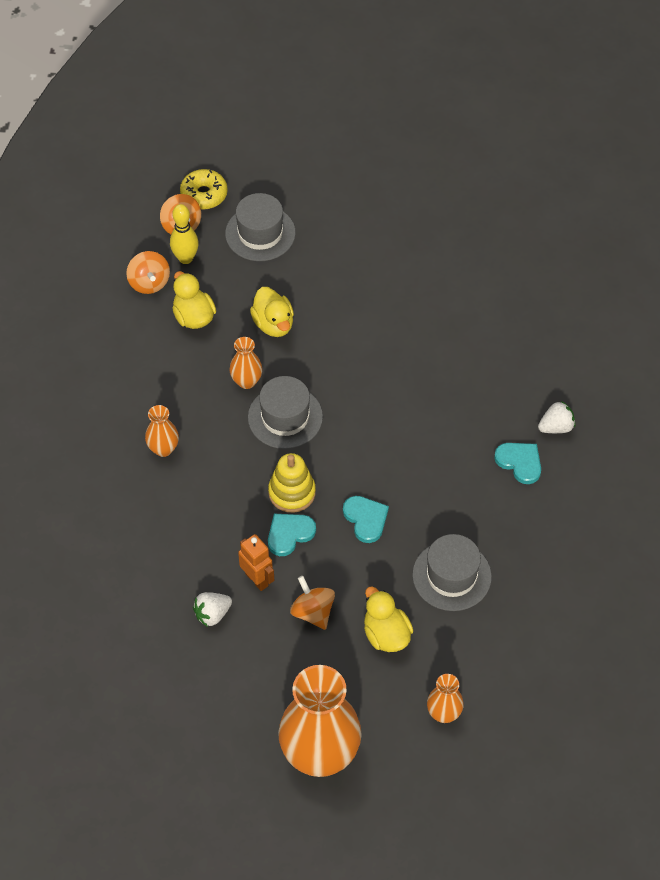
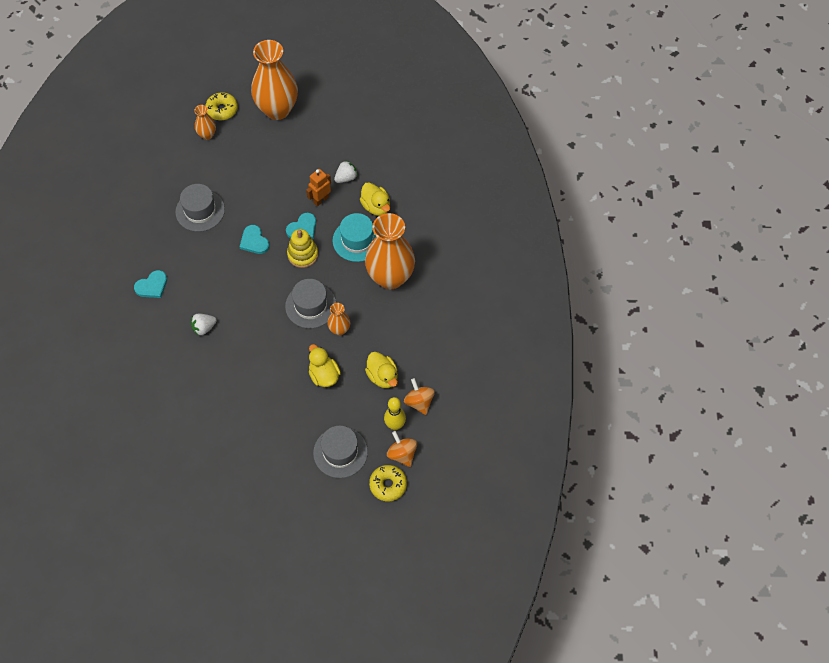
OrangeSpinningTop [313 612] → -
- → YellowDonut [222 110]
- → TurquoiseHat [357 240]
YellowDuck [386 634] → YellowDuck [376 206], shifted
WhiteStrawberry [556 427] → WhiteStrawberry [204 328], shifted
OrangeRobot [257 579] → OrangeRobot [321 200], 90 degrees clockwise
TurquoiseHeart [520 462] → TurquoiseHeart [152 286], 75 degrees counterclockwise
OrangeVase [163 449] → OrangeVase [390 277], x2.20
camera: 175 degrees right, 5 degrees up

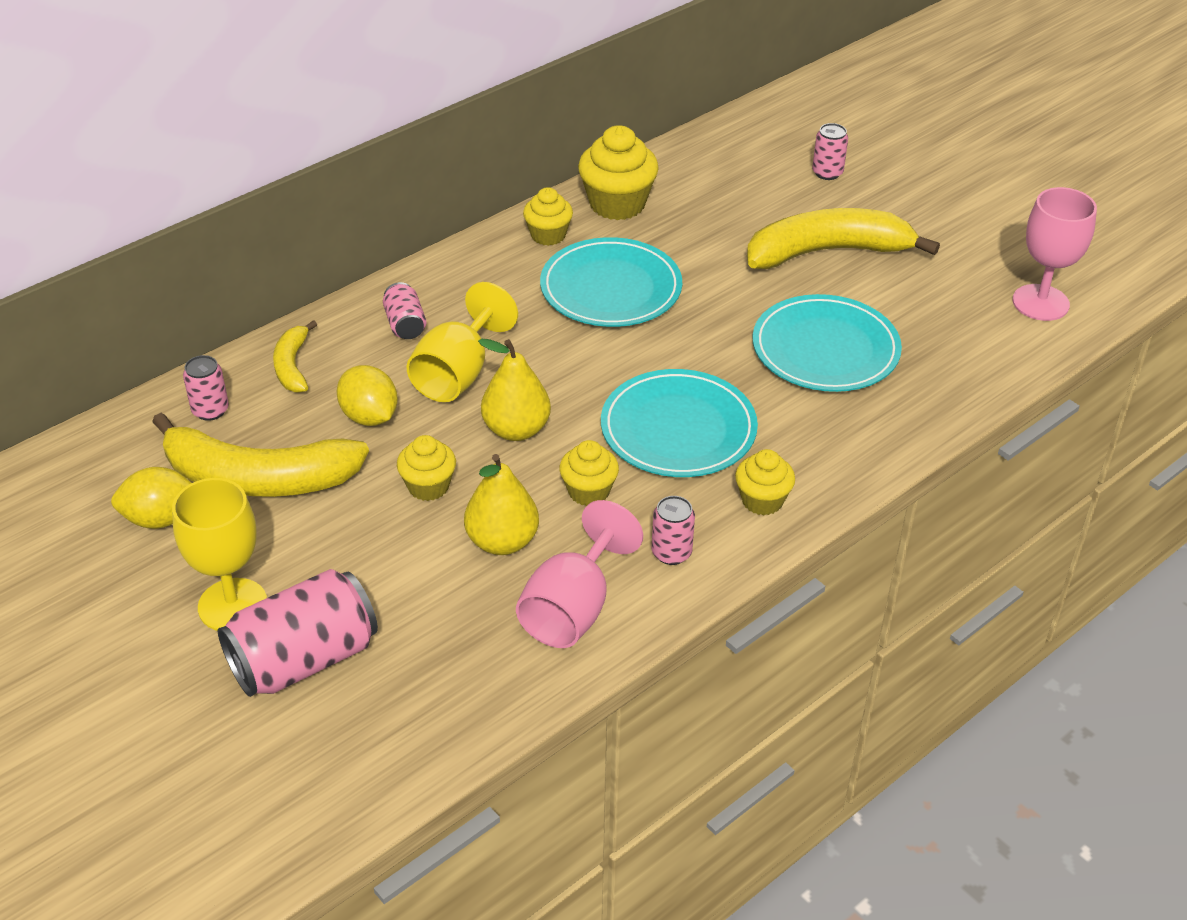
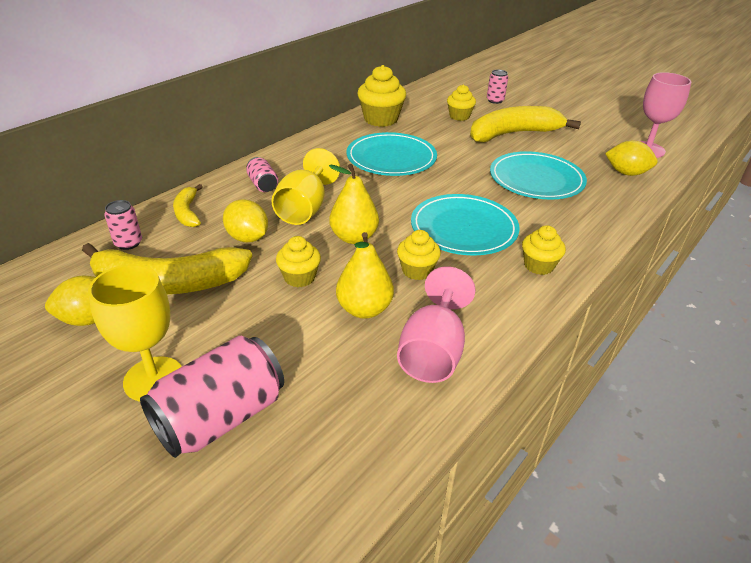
PinkCan [671 553] → -
- → YellowLemon [626 173]
YellowCupcake [548 235] → YellowCupcake [459 116], shifted
camera: 10 degrees left, 5 degrees down

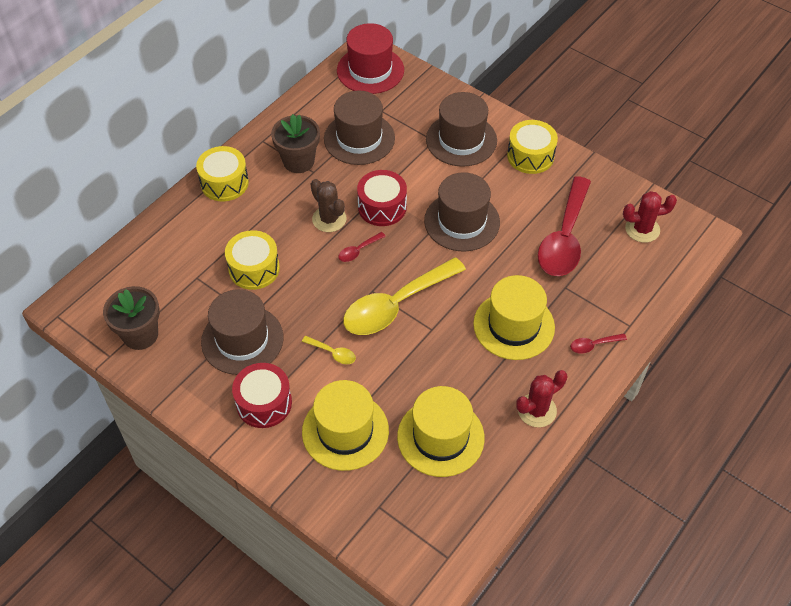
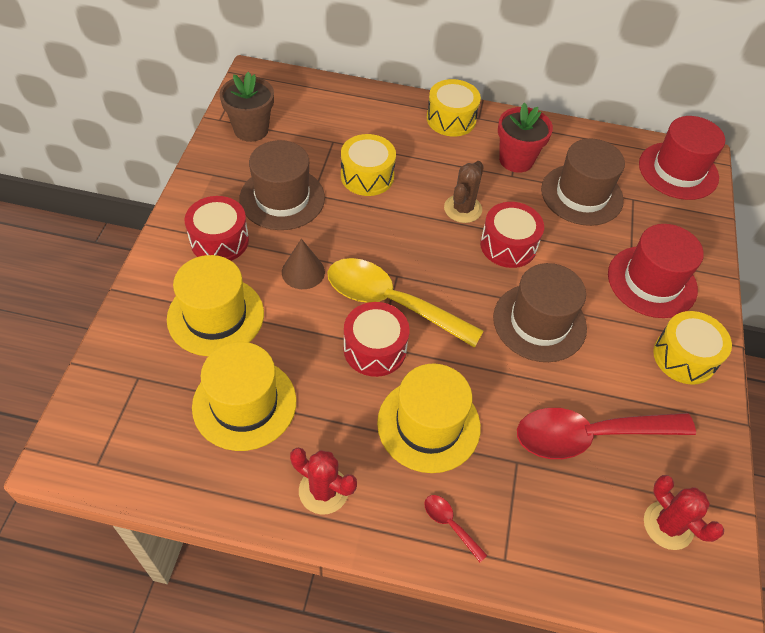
RedSpoon [358 251] → -
- → RedDrum [375 349]
YellowSpoon [333 353] → BrownCone [303 272]
BrownFlowerPot [298 161] → RedFlowerPot [516 160]
BrownHat [461 140] → RedHat [652 281]
camera: 60 degrees right, 0 degrees up

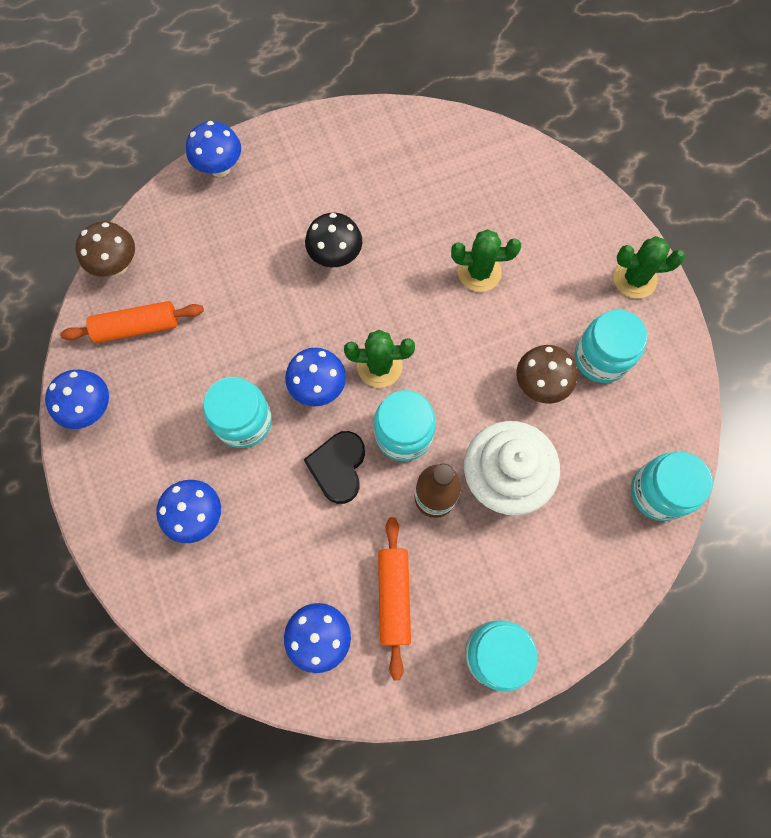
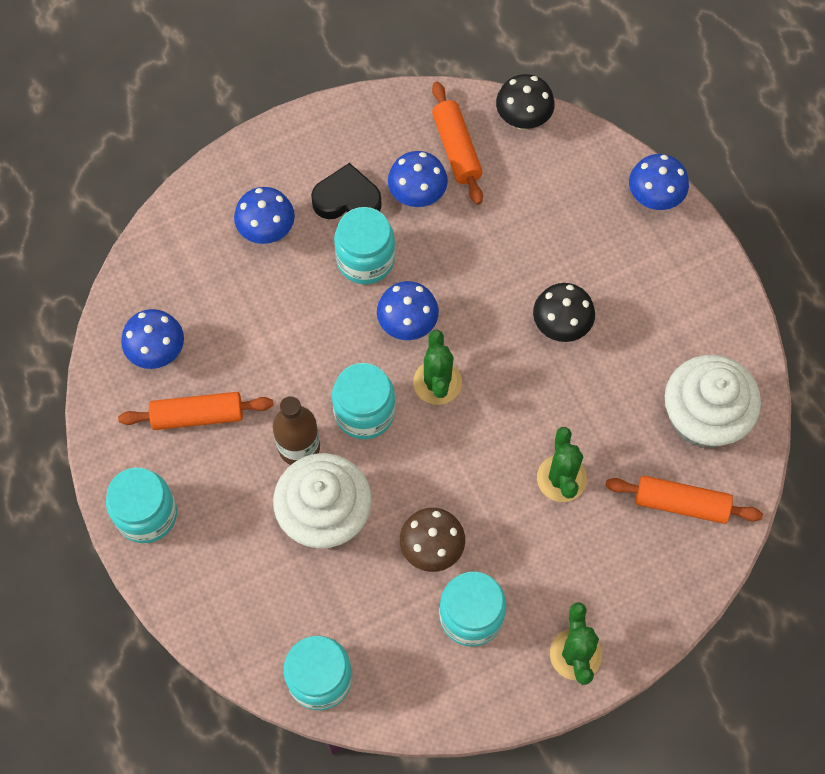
- → OrangeRollingPin [681 503]
- → WhiteCupcake [703 417]
BlueMushroom [91 409] → BlueMushroom [417 196], shifted
BlackHeart [338 468] → BlackHeart [347 199], shifted
BrownMushroom [117 265] → BlackMushroom [523 120]
camera: 85 degrees right, 5 degrees down

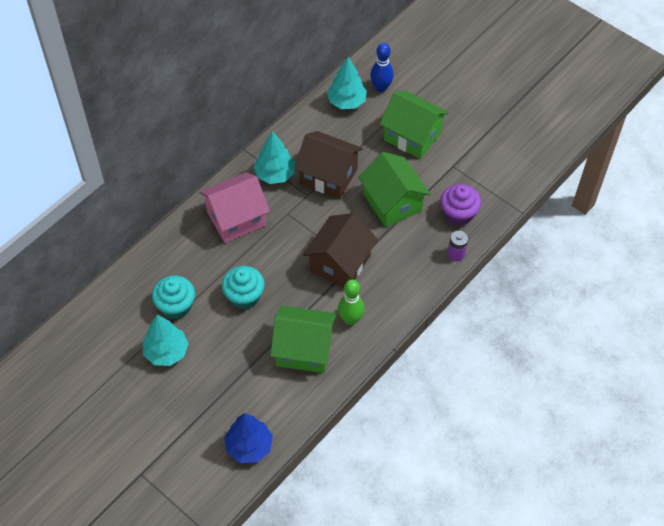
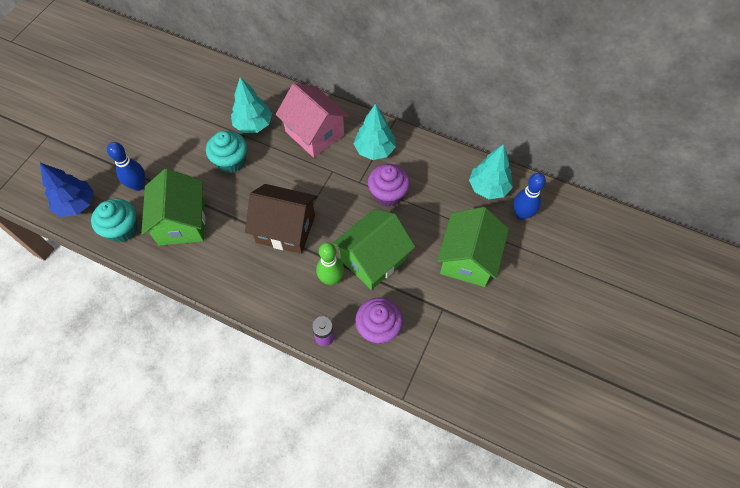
- → BlueBowlingPin [138 185]
TurquoiseTree [166 352] → TurquoiseTree [253 124], shifted
TurquoiseCupcake [176 306] → TurquoiseCupcake [122 229], shifted
GreenBowlingPin [350 319] → GreenBowlingPin [331 279], shifted
BrownHouse [328 176] → PurpleCupcake [388 194]
camera: 75 degrees right, 5 degrees up

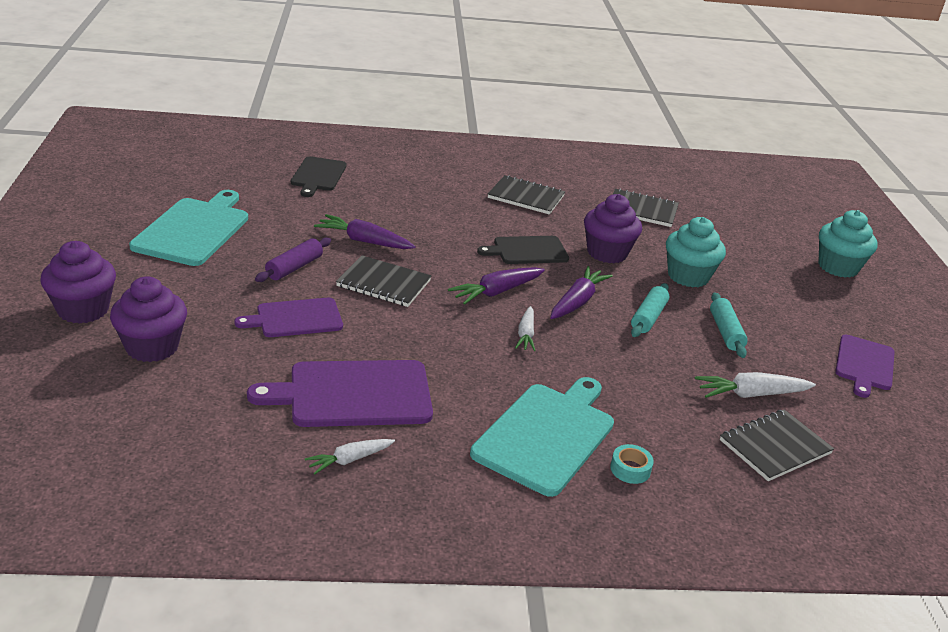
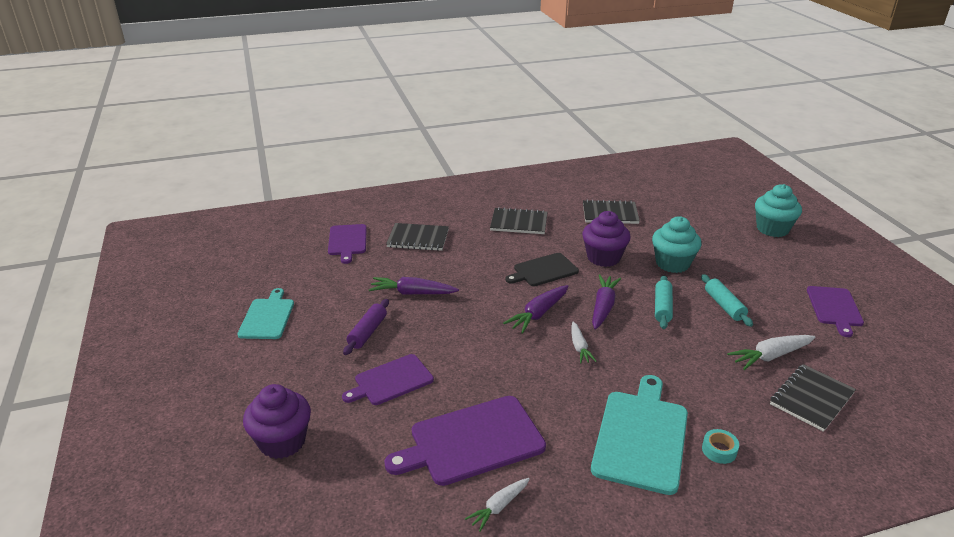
PurpleCupcake [83 310] → -
BlackNotebook [383 283] → BlackNotebook [418 238], shifted
BlackCuttingBoard [318 175] → PurpleCuttingBoard [347 241]
TurquoiseCuttingBoard [194 230] → TurquoiseCuttingBoard [267 317], x0.63
camera: 10 degrees left, 0 degrees up

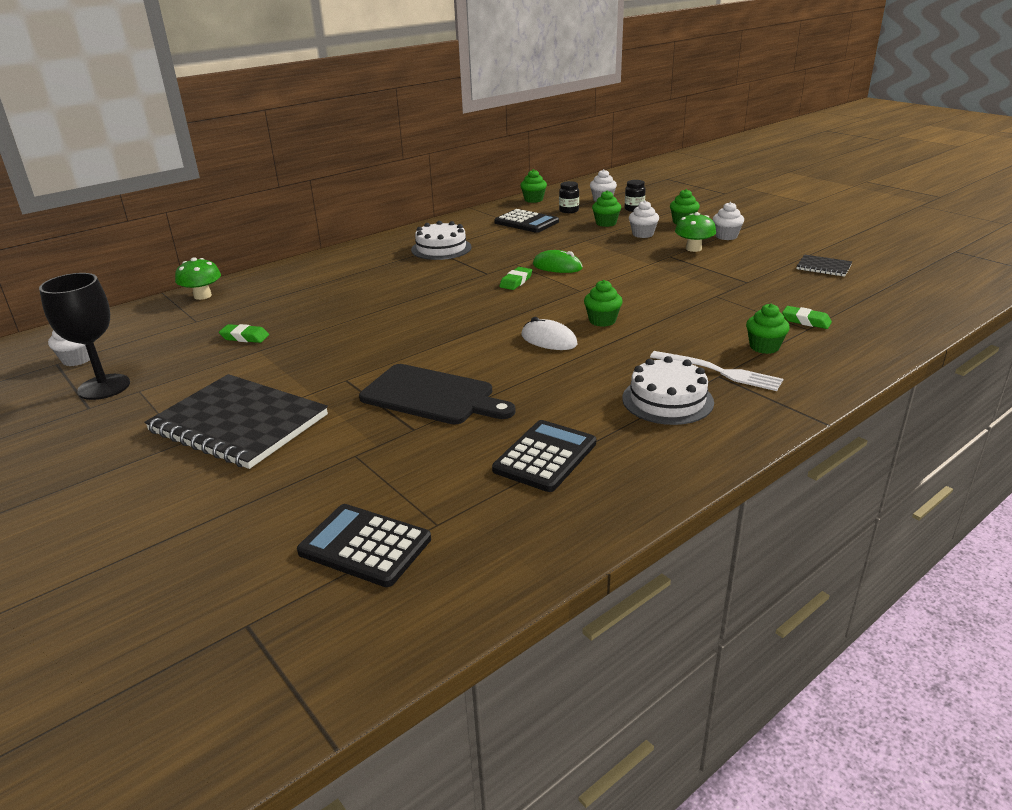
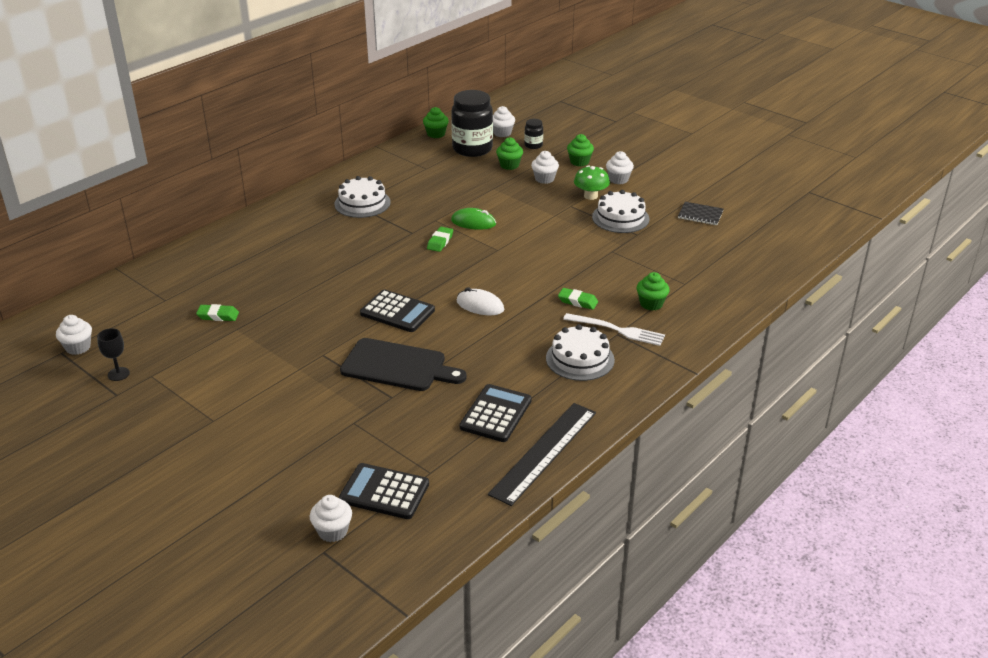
BlackNotebook [238 423] → -
GreenMushroom [202 296] → -
GreenCupcake [602 321] → -
- → WhiteCupcake [333 531]
- → BlackRuler [544 452]
- → WhiteCake [620 218]
BlackCalculator [526 222] → BlackCalculator [397 312], shifted
GreenEraser [806 321] → GreenEraser [577 301], shifted
BlackGoblet [104 387] → BlackGoblet [118 374], x0.53
BlackJar [569 210] → BlackJar [472 149], x2.16
camera: 10 degrees left, 5 degrees up

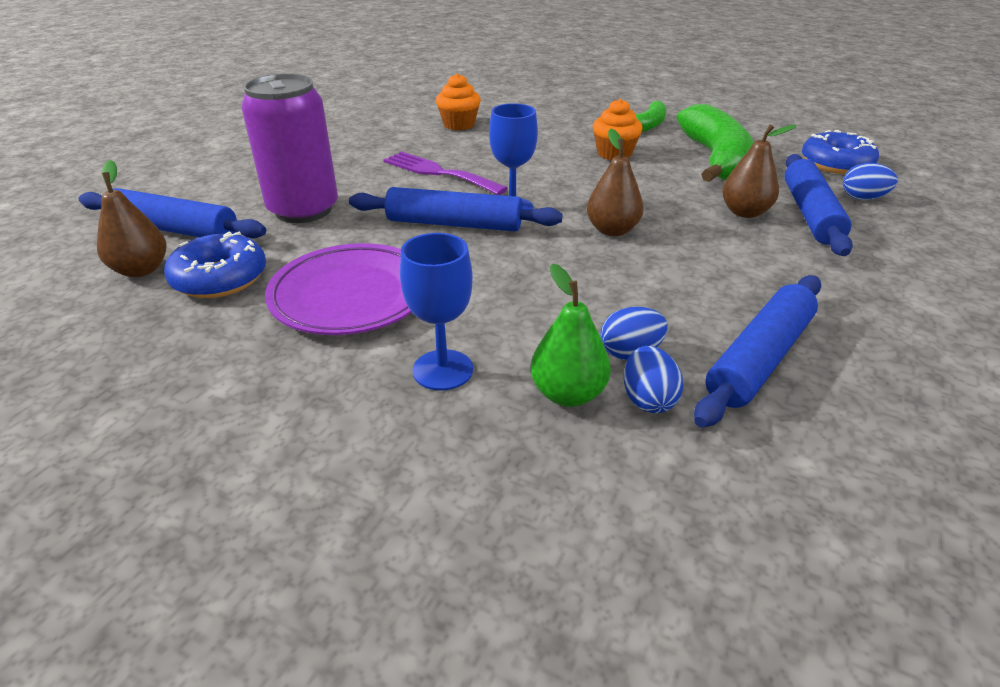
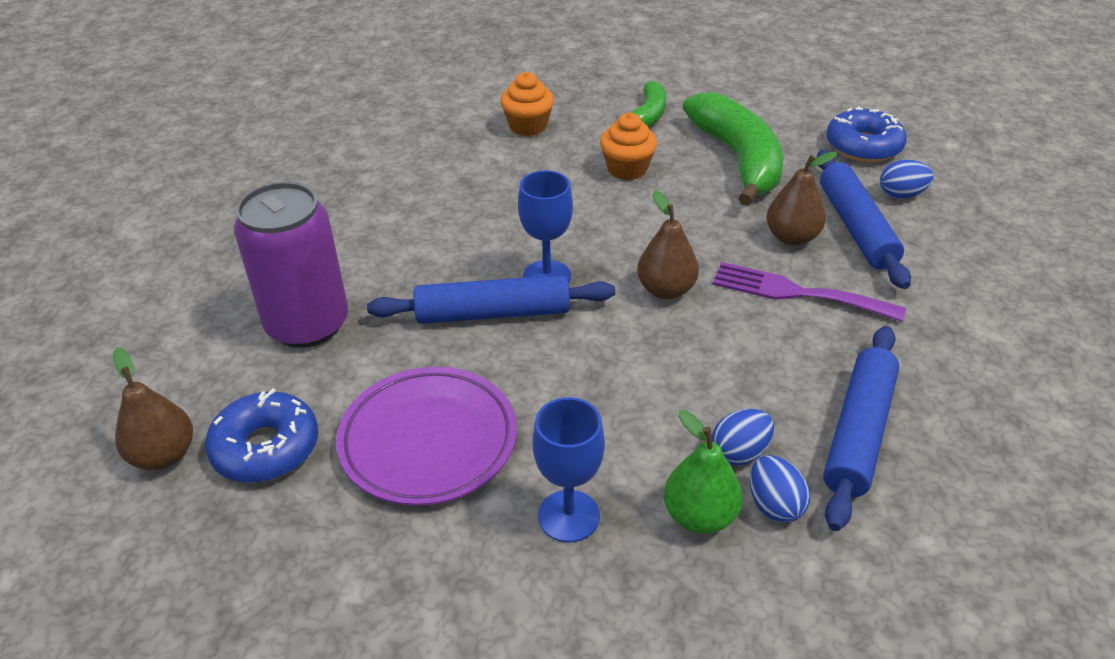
BlueRollingPin [174 229] → -
PurpleFork [438 172] → PurpleFork [796 293], shifted
OrangeCupcake [459 125] → OrangeCupcake [528 126], shifted
camera: 15 degrees left, 5 degrees up

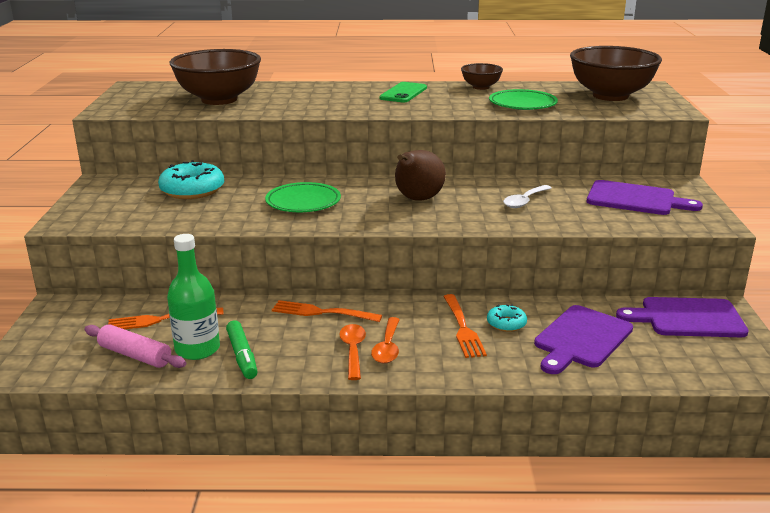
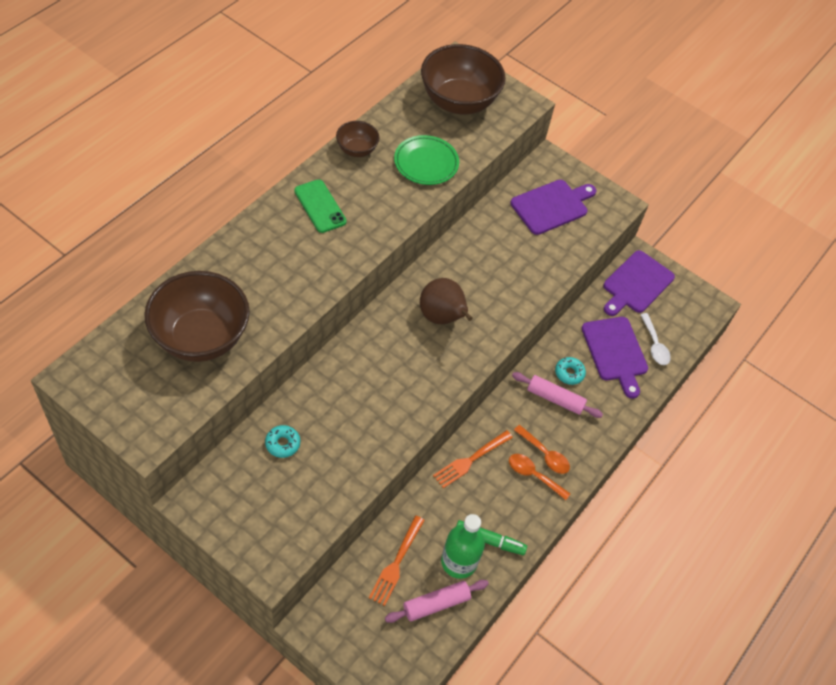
GreenPlate [303 202] → -
WhiteSpoon [524 201] → WhiteSpoon [654 345], shifted
OrangeFork [462 328] → PinkRollingPin [555 399]
TurquoiseDonut [192 190] → TurquoiseDonut [282 444], x0.53
camera: 60 degrees left, 30 degrees up

